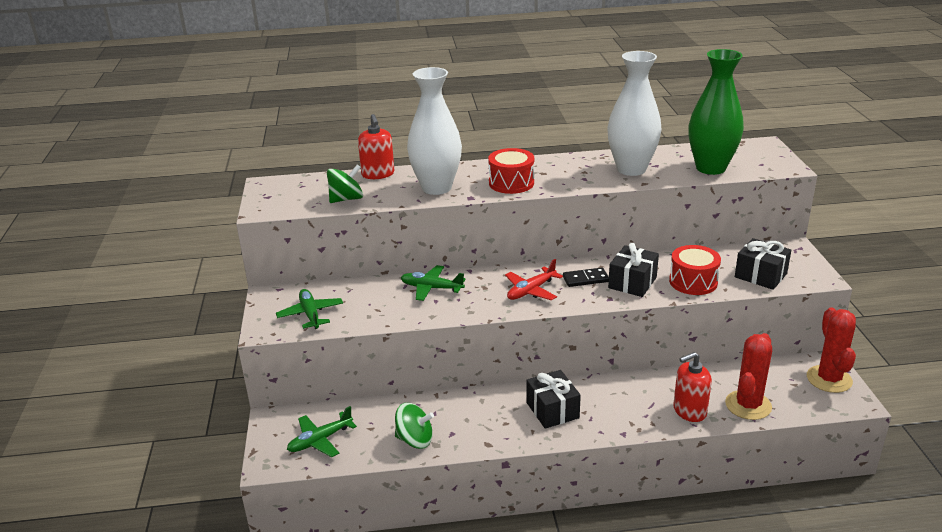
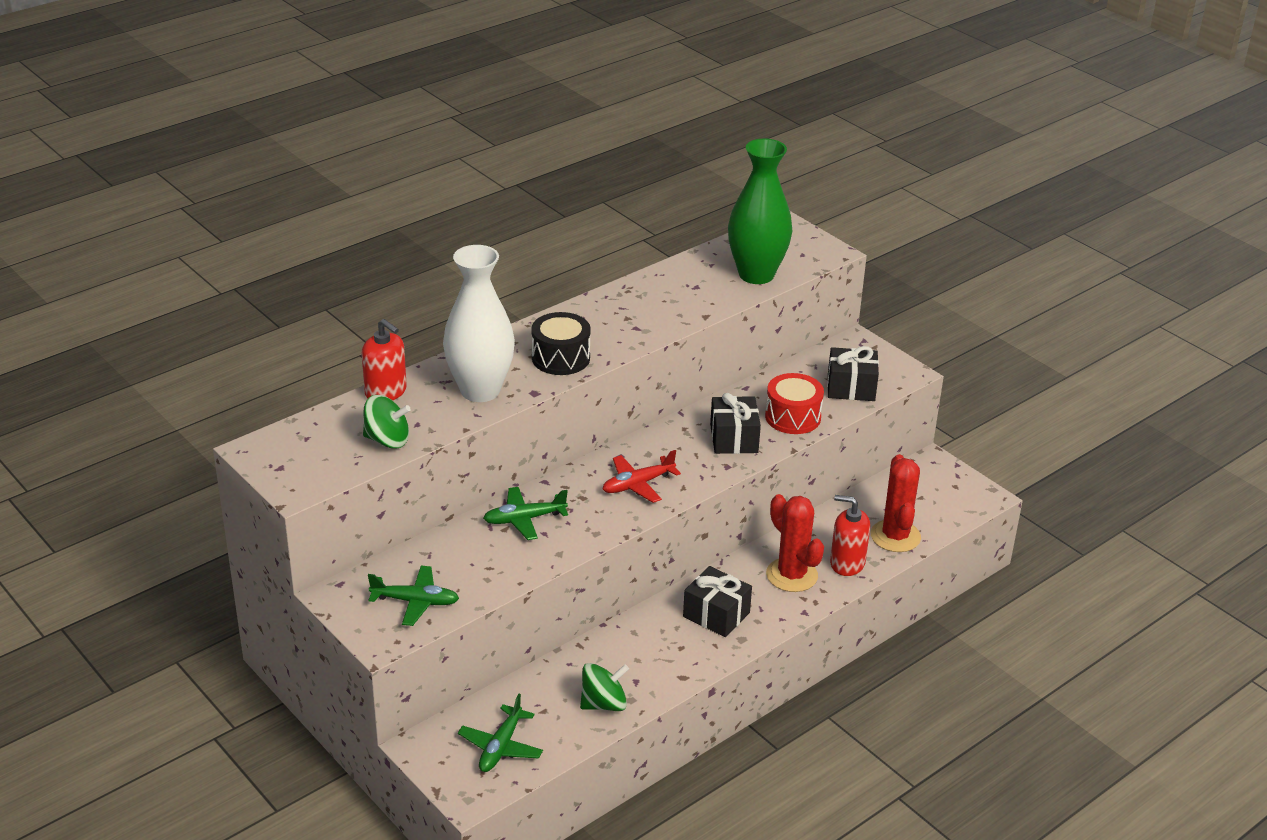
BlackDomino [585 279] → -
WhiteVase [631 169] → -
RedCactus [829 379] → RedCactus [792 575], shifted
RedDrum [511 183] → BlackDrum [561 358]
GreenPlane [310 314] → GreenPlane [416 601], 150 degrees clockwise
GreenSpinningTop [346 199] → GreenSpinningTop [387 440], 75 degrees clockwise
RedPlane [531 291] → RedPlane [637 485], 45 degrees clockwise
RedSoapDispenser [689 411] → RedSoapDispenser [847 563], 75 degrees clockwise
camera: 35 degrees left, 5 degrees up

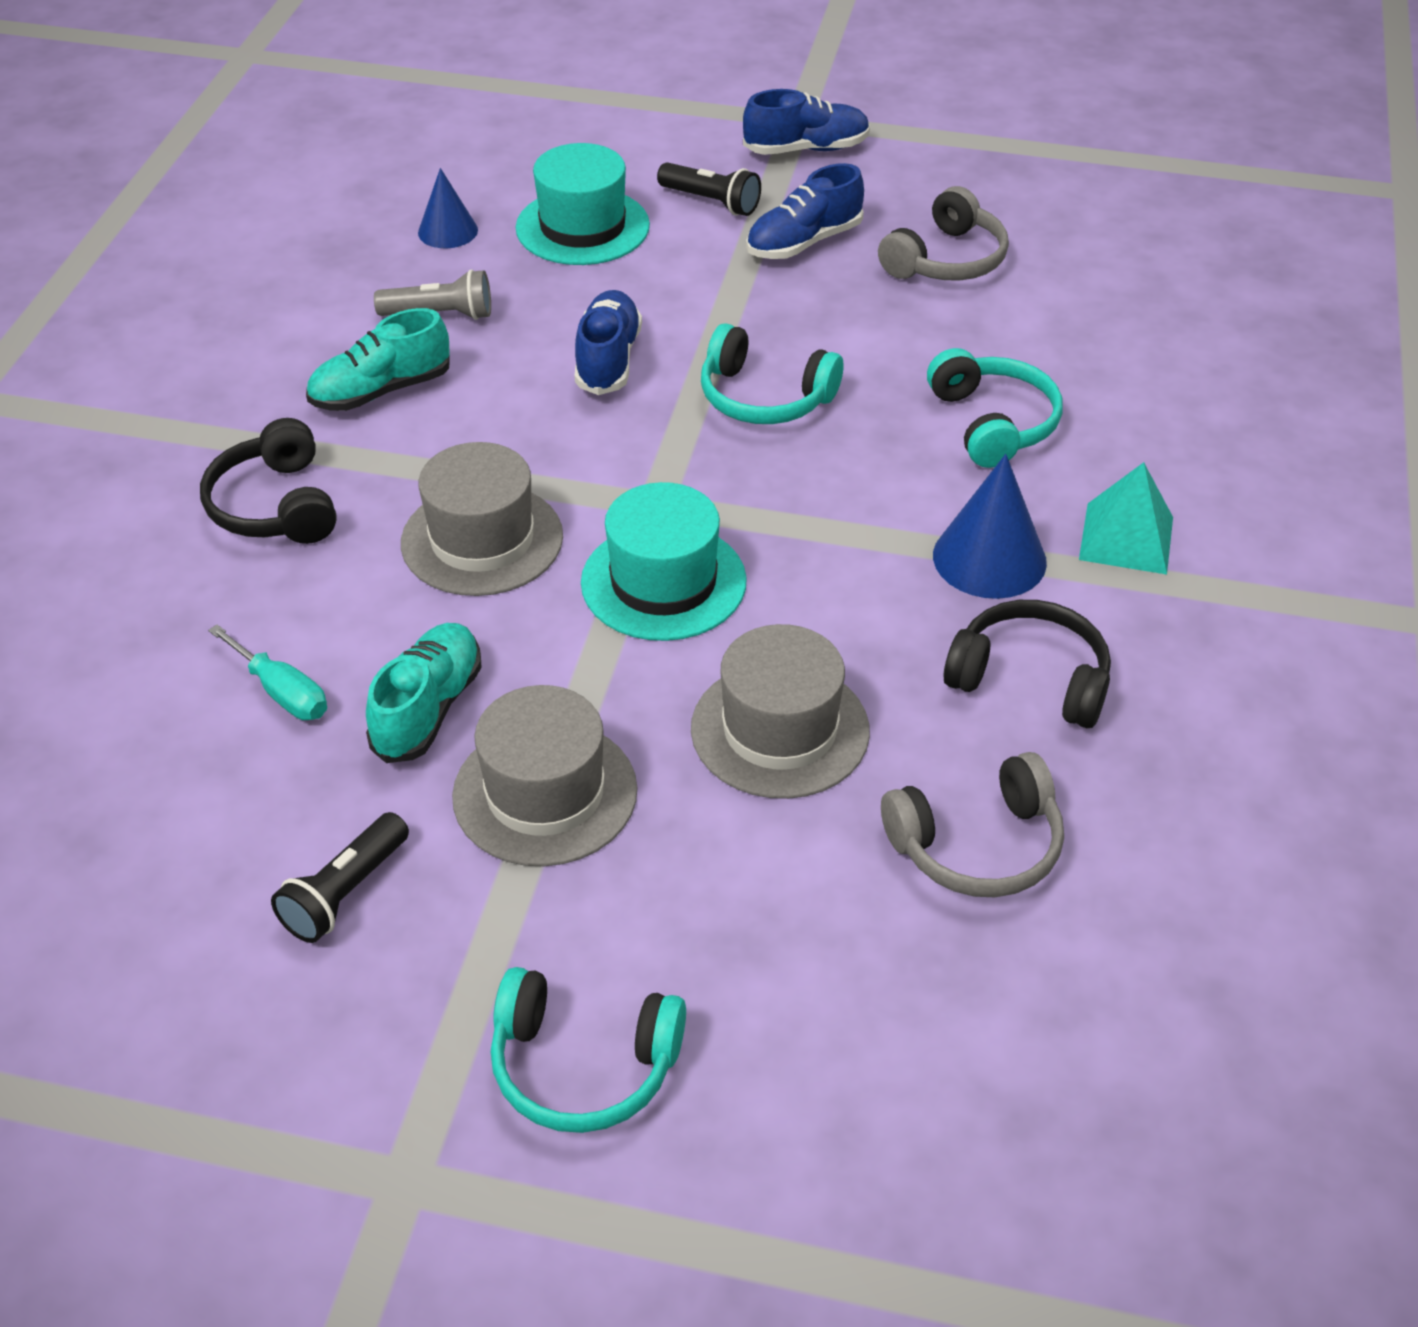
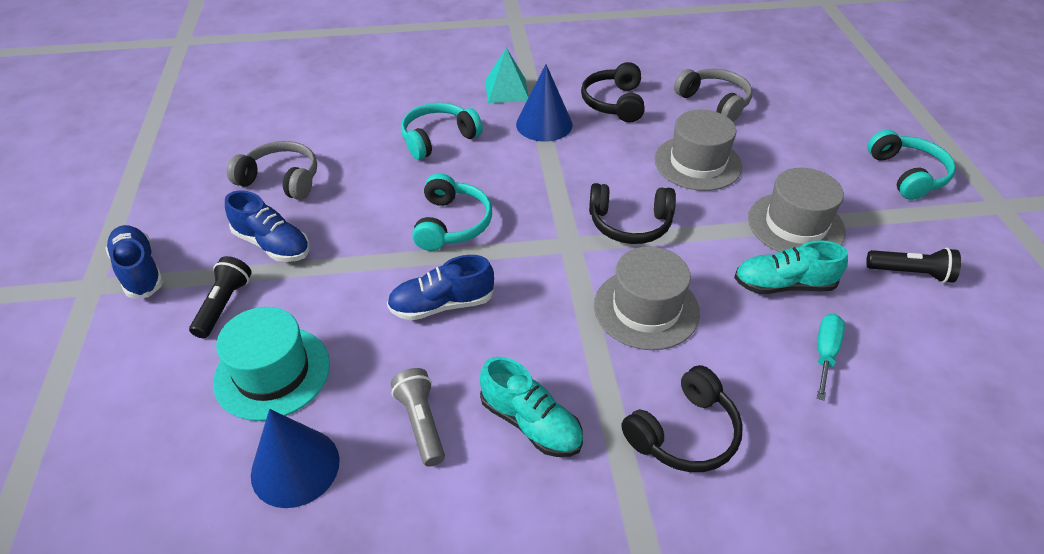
TurquoiseHat [663 582] → BlackHeadphones [630 224]
BlueCone [448 231] → BlueCone [295 467], x1.56
camera: 110 degrees left, 0 degrees up

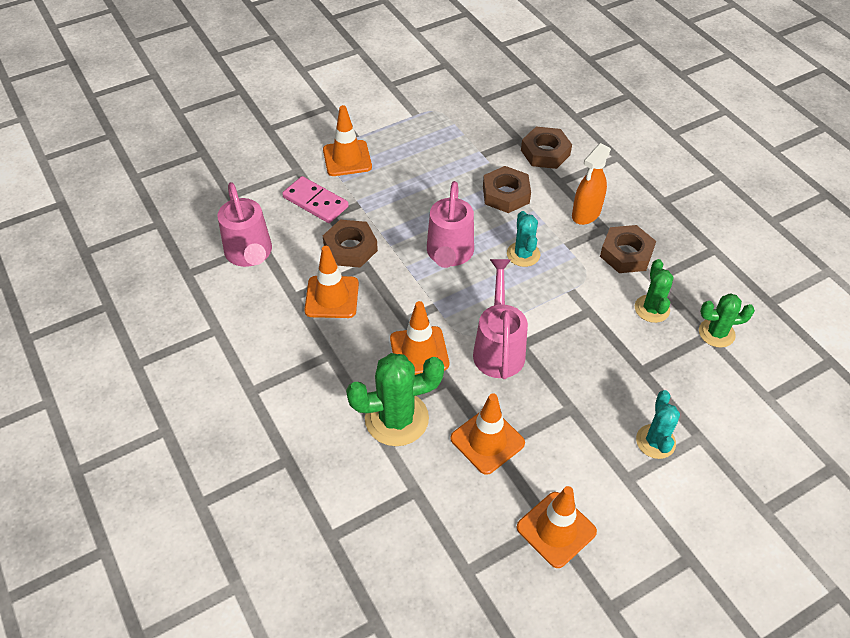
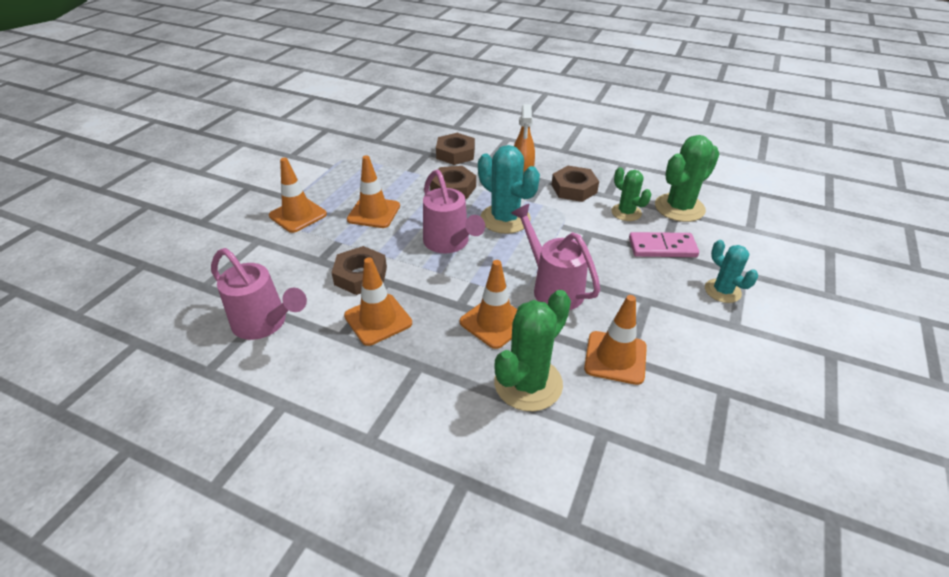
PinkDomino [315 202] → PinkDomino [662 247], shifted
OrangeTrafficCone [556 529] → OrangeTrafficCone [374 213], shifted
TurquoiseCactus [523 254] → TurquoiseCactus [505 219], x1.65
GreenCactus [716 333] → GreenCactus [679 208], x1.65
camera: 35 degrees left, 10 degrees down

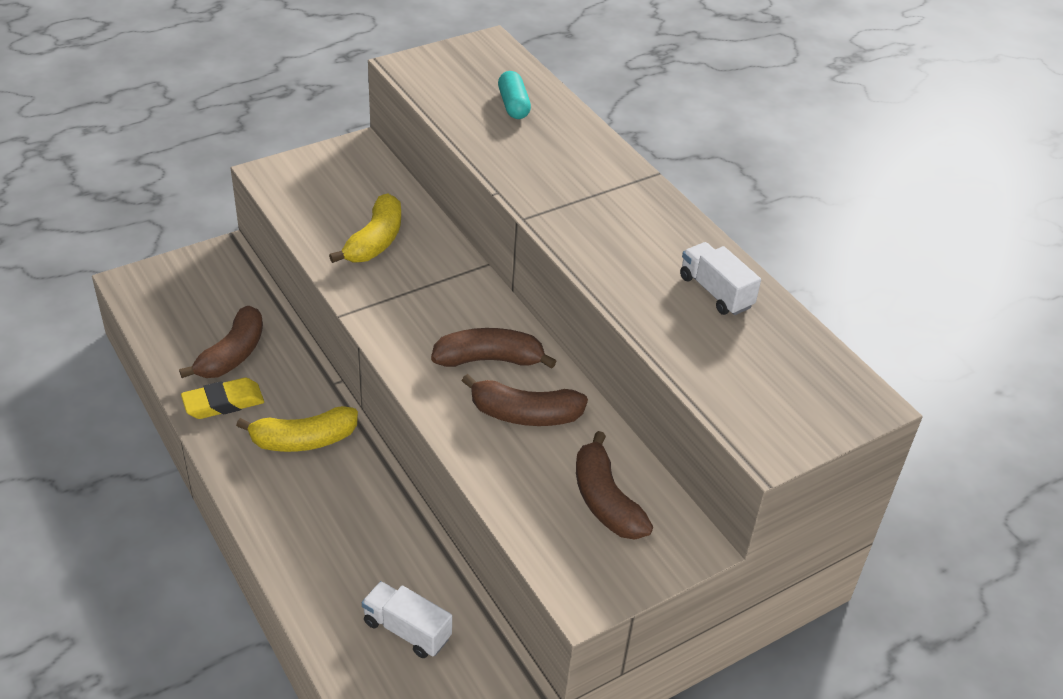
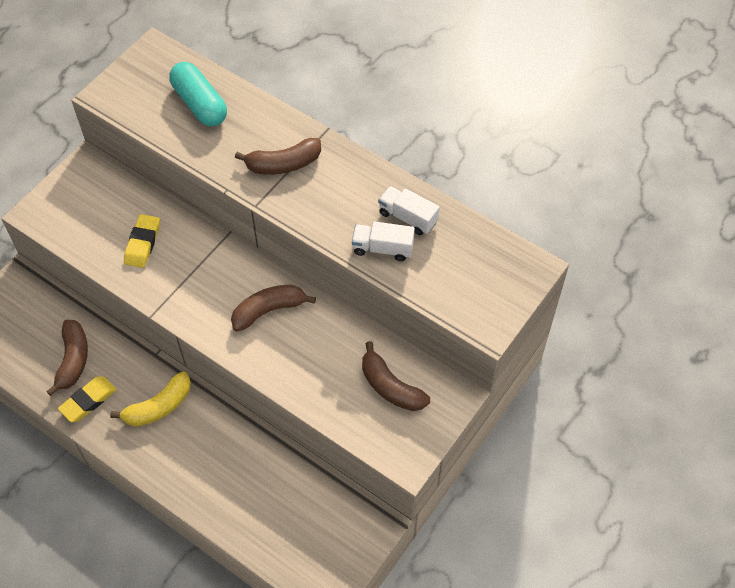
WhiteTruck [407 630] → WhiteTruck [382 248], shifted
BrownBanana [525 414] → BrownBanana [283 164], shifted
YellowBanana [375 241] → YellowEraser [142 243]
TurquoiseCapsule [513 105] → TurquoiseCapsule [200 104], x1.62
camera: 20 degrees left, 15 degrees up

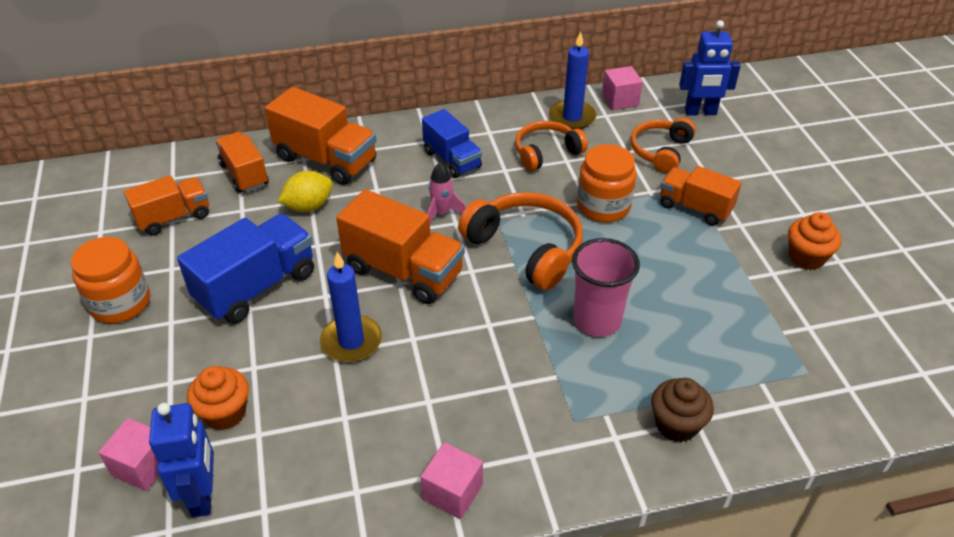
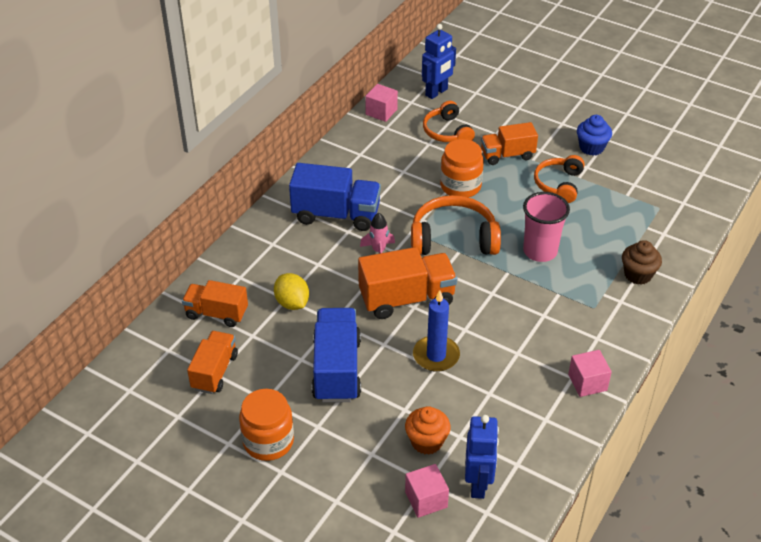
OrangeTruck [326 160] → -
BlueCandle [572 117] → -
OrangeHeadphones [546 152] → OrangeHeadphones [558 184], shifted
OrangeCupcake [806 257] → BlueCupcake [591 148]
BlueRobot [203 495] → BlueRobot [478 484], 60 degrees clockwise
YellowLemon [308 206] → YellowLemon [292 303], 45 degrees counterclockwise
BlueTruck [452 159] → BlueTruck [336 214], x1.54
camera: 45 degrees left, 0 degrees up

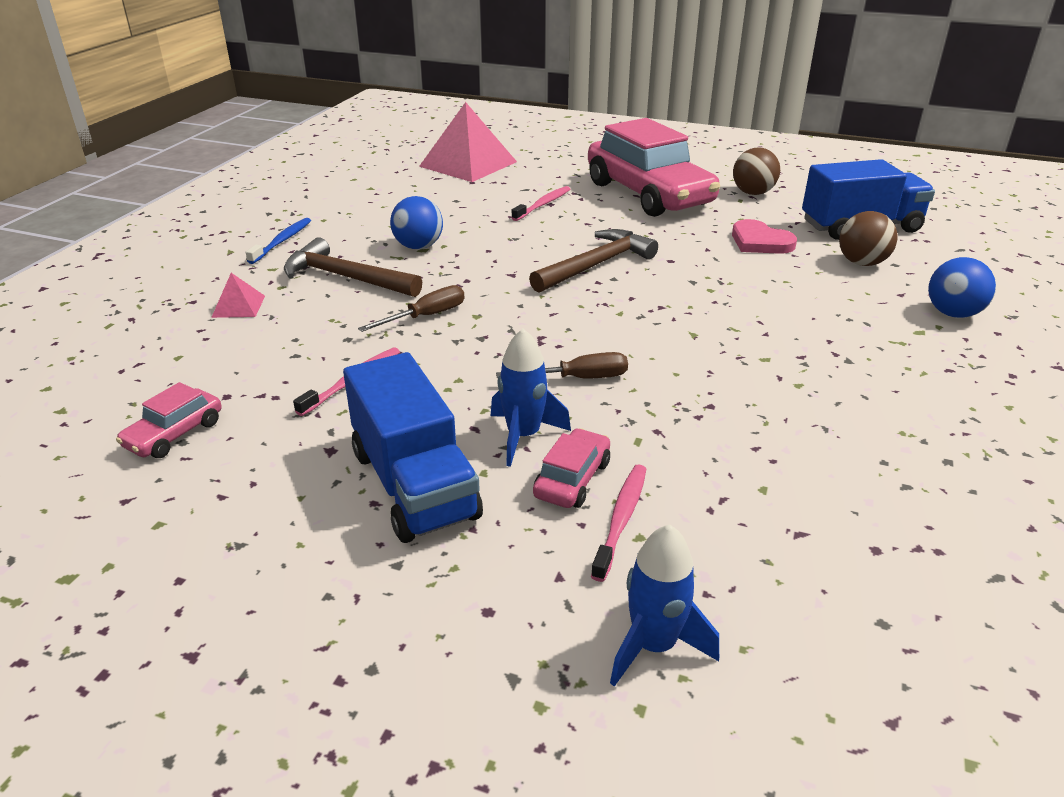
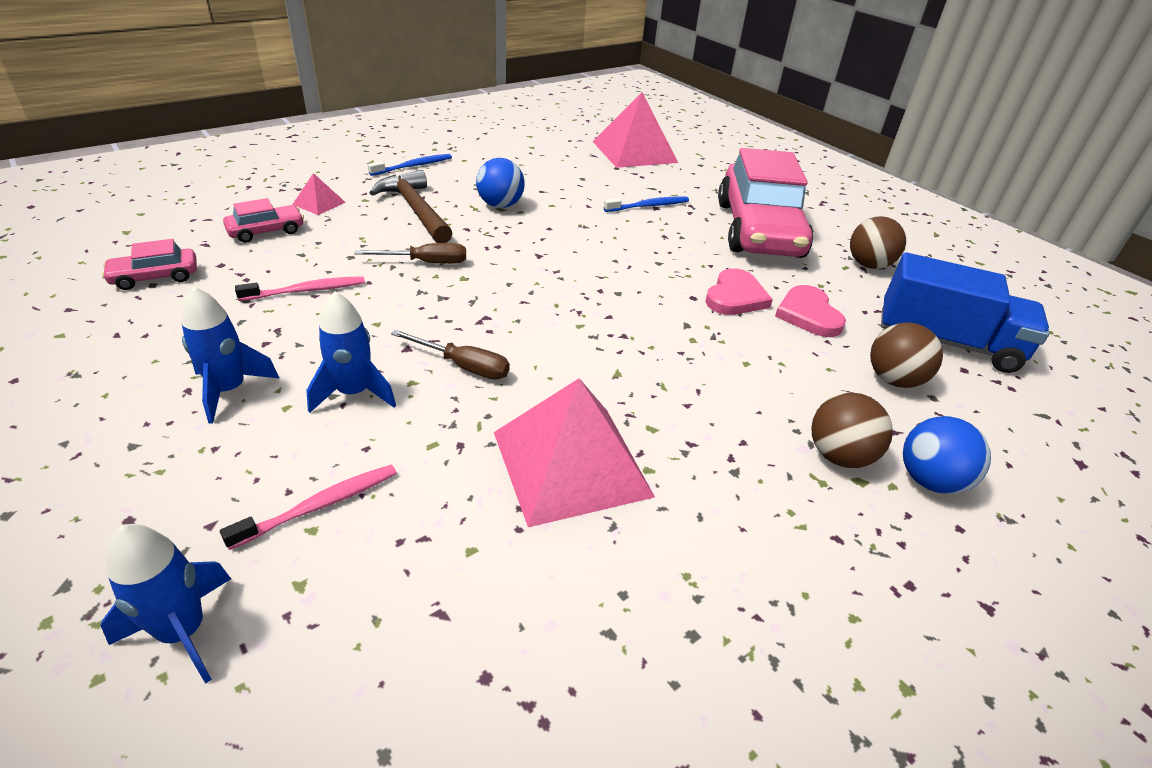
BrownHammer [596 265] → -
- → PinkPyramid [571 463]
- → PinkHeart [735 297]
- → BrownBall [839 456]
PinkCar [572 479] → PinkCar [266 231], shifted
BlueTruck [414 484] → BlueRocket [229 390]
PinkToothbrush [543 204] → BlueToothbrush [648 206]
camera: 30 degrees right, 5 degrees up

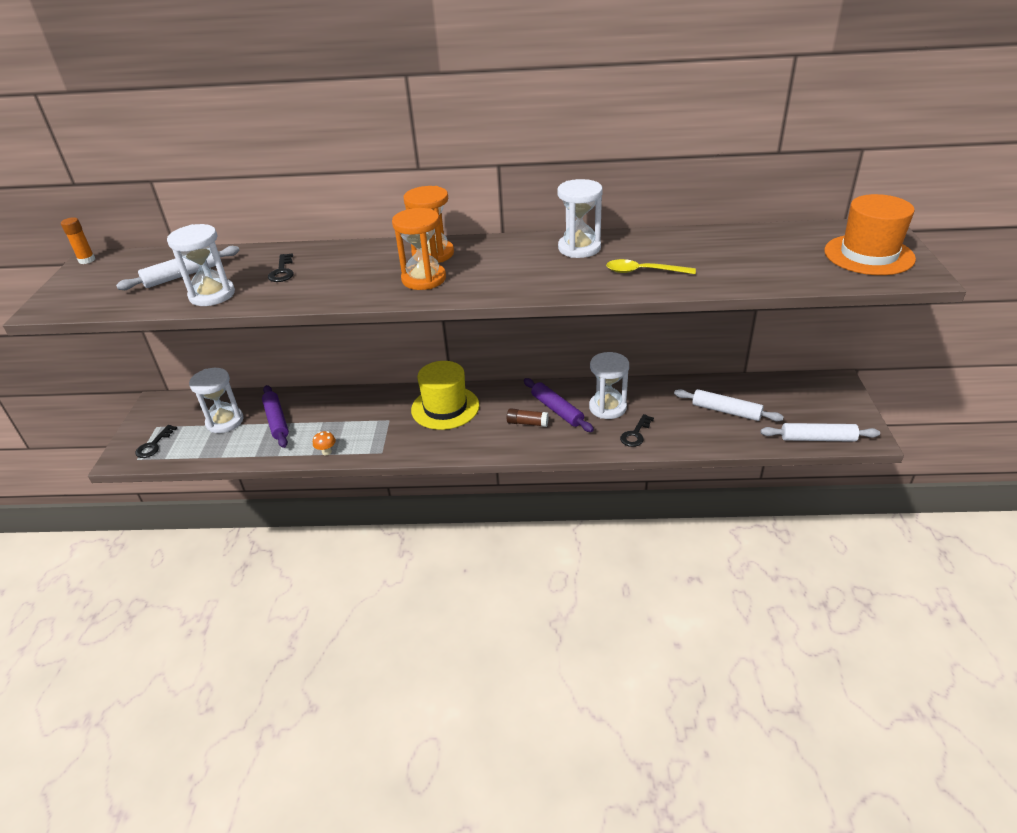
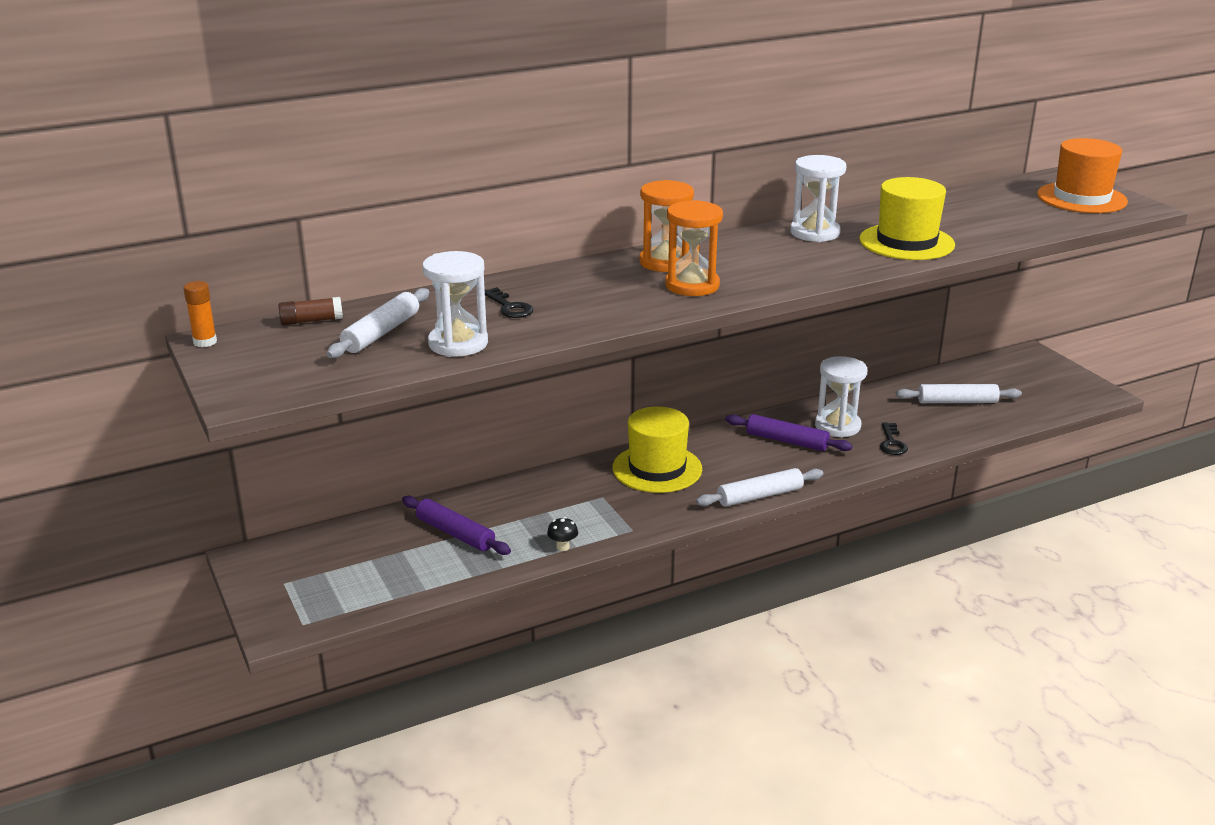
BlackKey [154 445] → -
WhiteHourglass [225 421] → -
BrownGlueStick [527 423] → BrownGlueStick [311 321], shifted
WhiteRollingPin [818 439] → WhiteRollingPin [760 496], shifted
YellowSpoon [643 271] → YellowHat [906 242]
OrangeMushroom [326 452] → BlackMushroom [563 547]
camera: 30 degrees left, 10 degrees down

